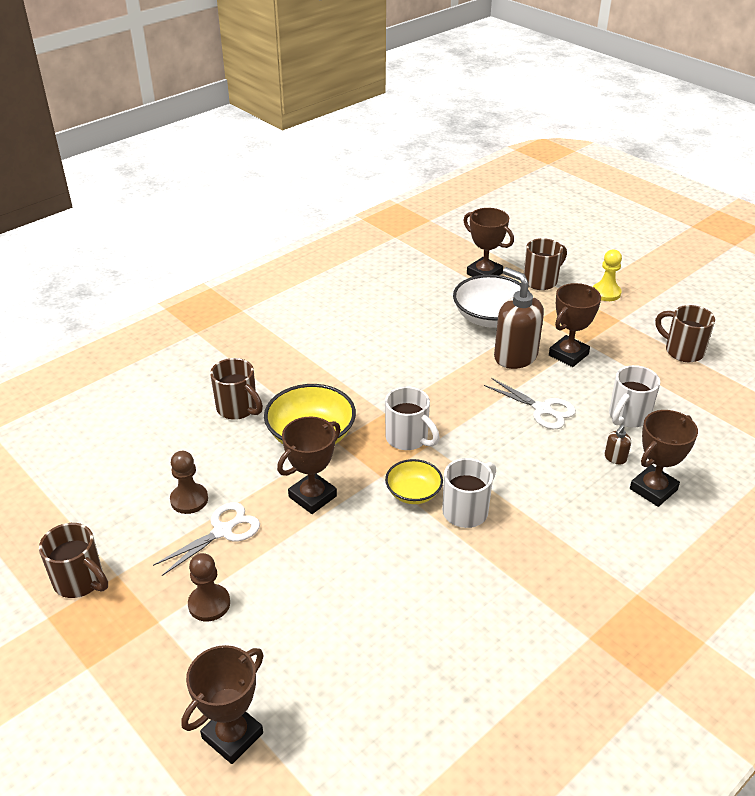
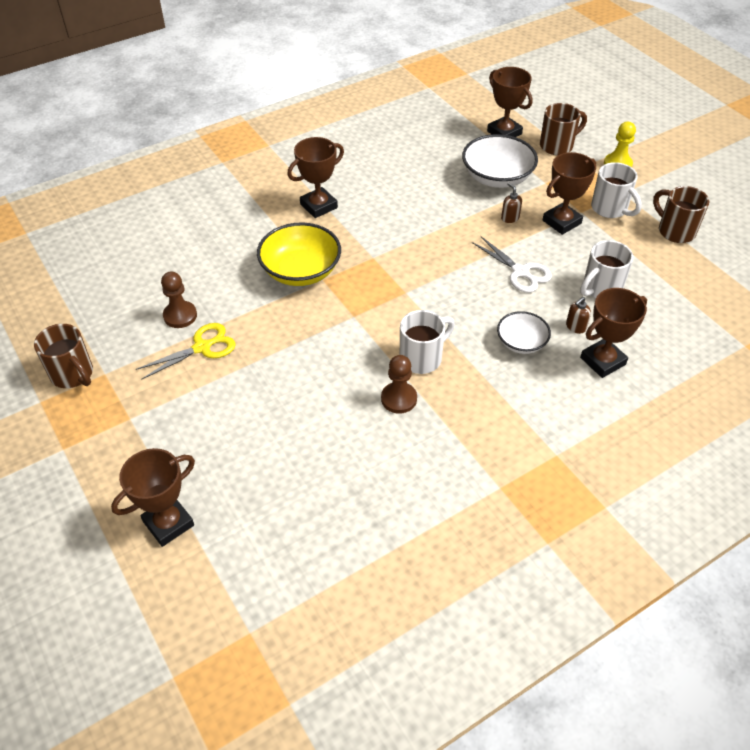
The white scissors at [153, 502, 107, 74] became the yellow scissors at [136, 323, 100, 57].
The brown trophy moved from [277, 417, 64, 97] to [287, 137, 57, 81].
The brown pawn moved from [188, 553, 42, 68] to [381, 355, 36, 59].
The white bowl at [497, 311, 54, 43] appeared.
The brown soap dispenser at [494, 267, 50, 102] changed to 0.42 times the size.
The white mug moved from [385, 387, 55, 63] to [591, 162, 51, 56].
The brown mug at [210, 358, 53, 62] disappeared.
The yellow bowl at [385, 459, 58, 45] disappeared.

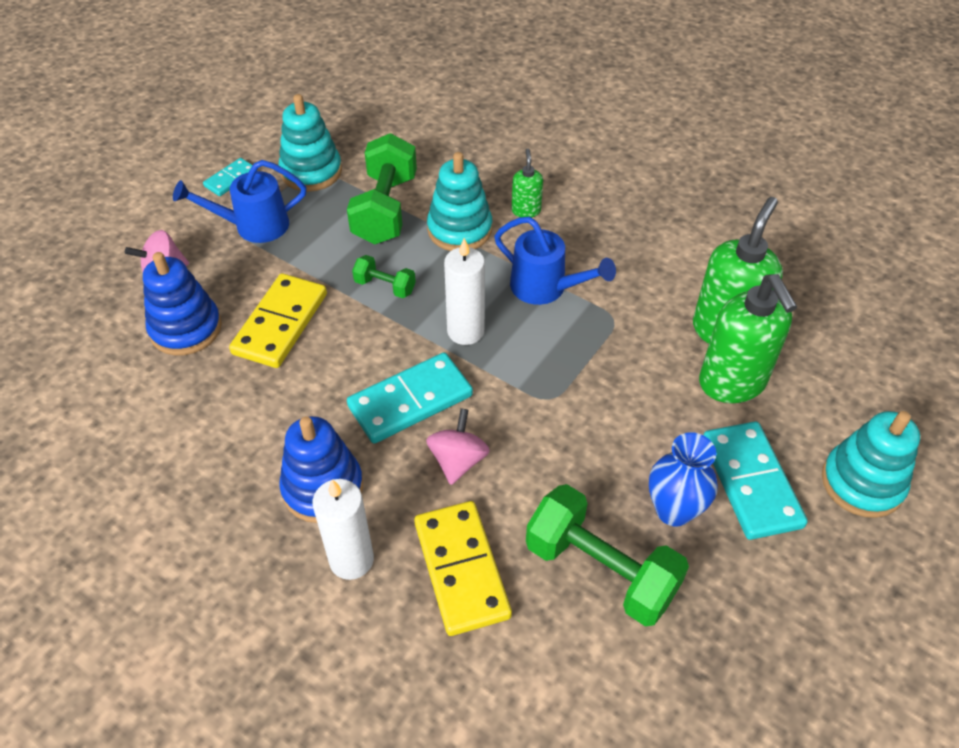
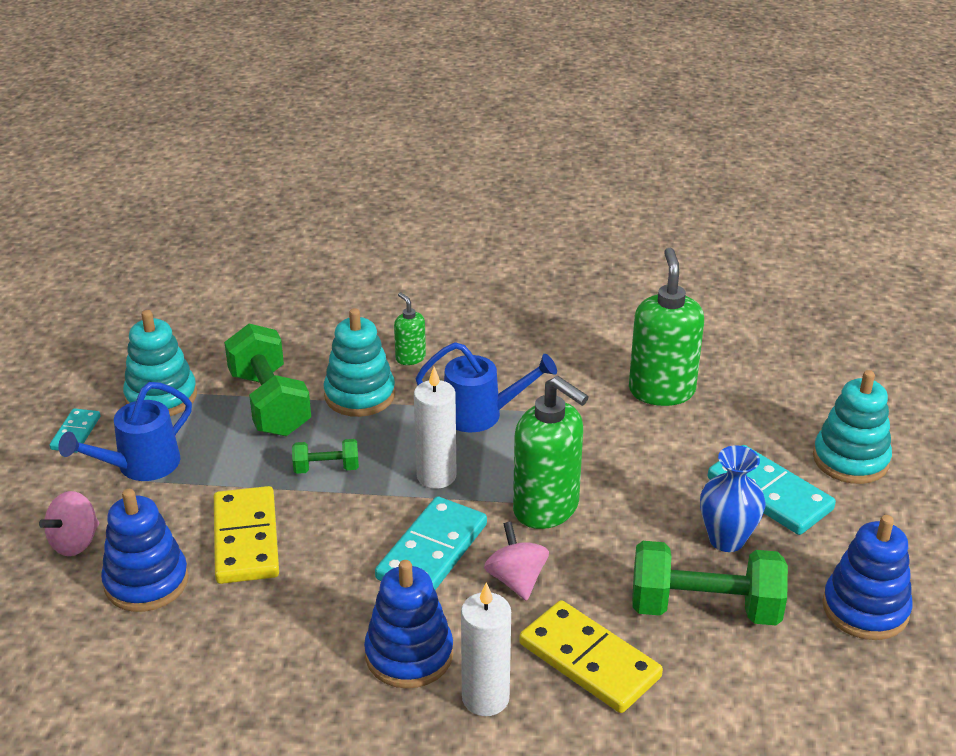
The green soap dispenser moved from [699, 274, 99, 129] to [513, 376, 76, 153].
The blue stacking toy at [822, 515, 91, 125] appeared.

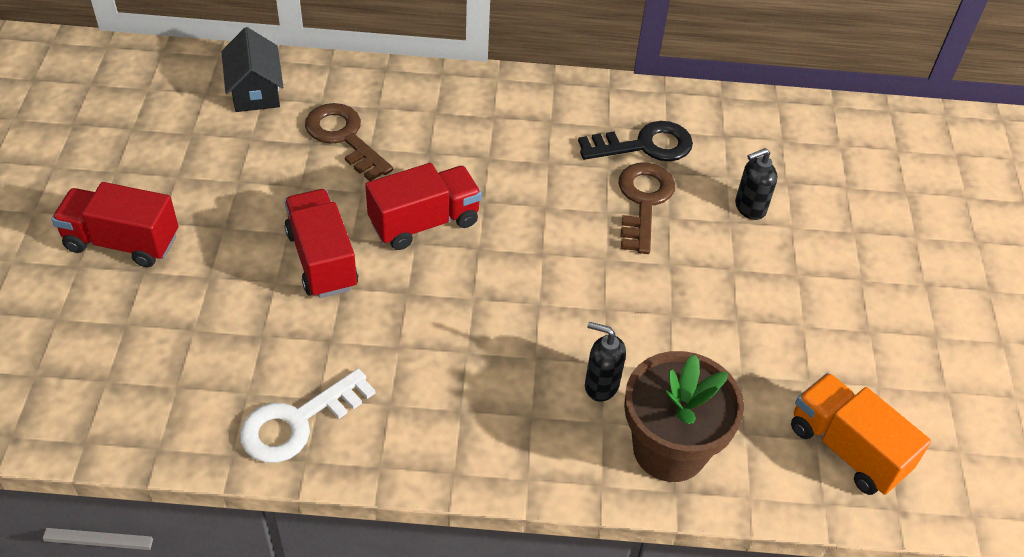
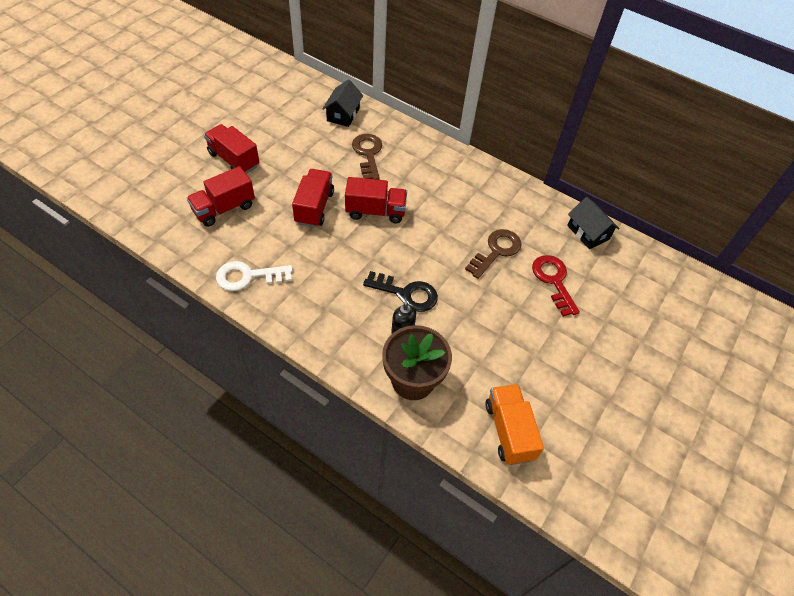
The red truck at [187, 166, 68, 60] appeared.
The black key moved from [578, 121, 115, 40] to [363, 271, 75, 41].
The black soap dispenser at [735, 148, 42, 72] was replaced by the red key at [532, 255, 48, 62].
The black house at [567, 197, 53, 52] appeared.

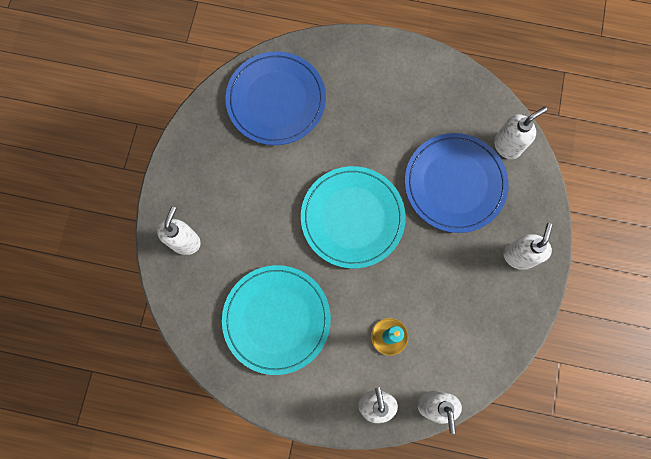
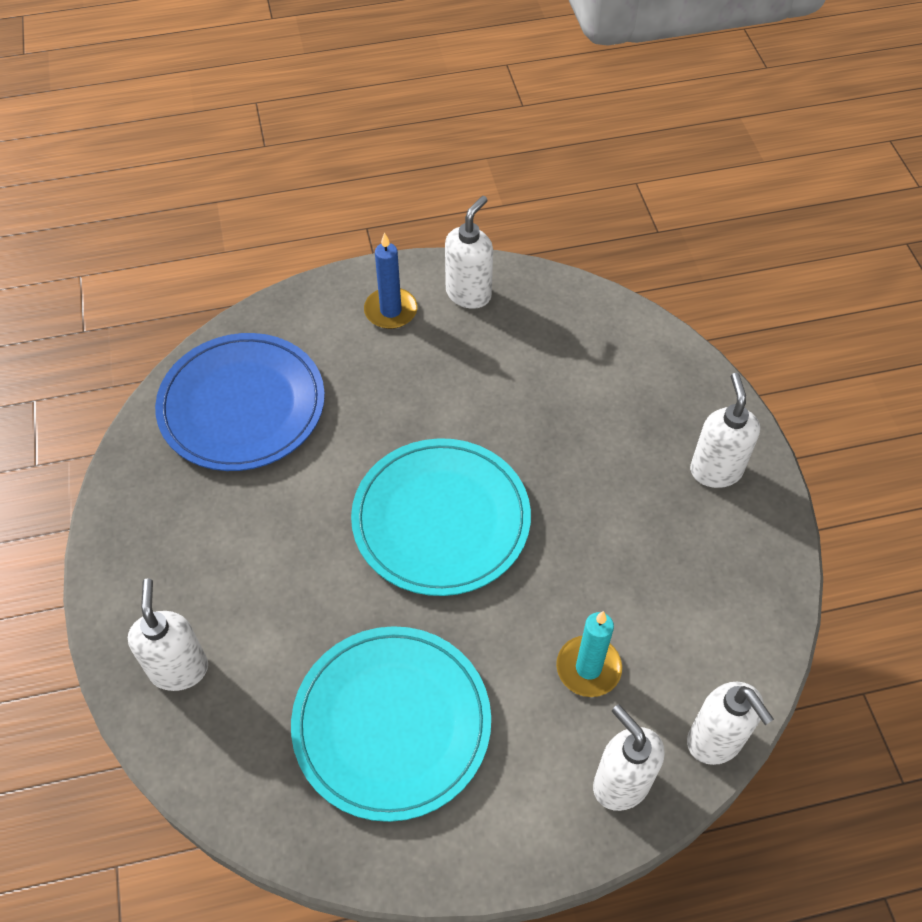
The blue candle at [364, 232, 54, 97] appeared.
The white soap dispenser moved from [494, 107, 53, 52] to [445, 196, 48, 113].
The blue plate at [405, 133, 104, 100] disappeared.

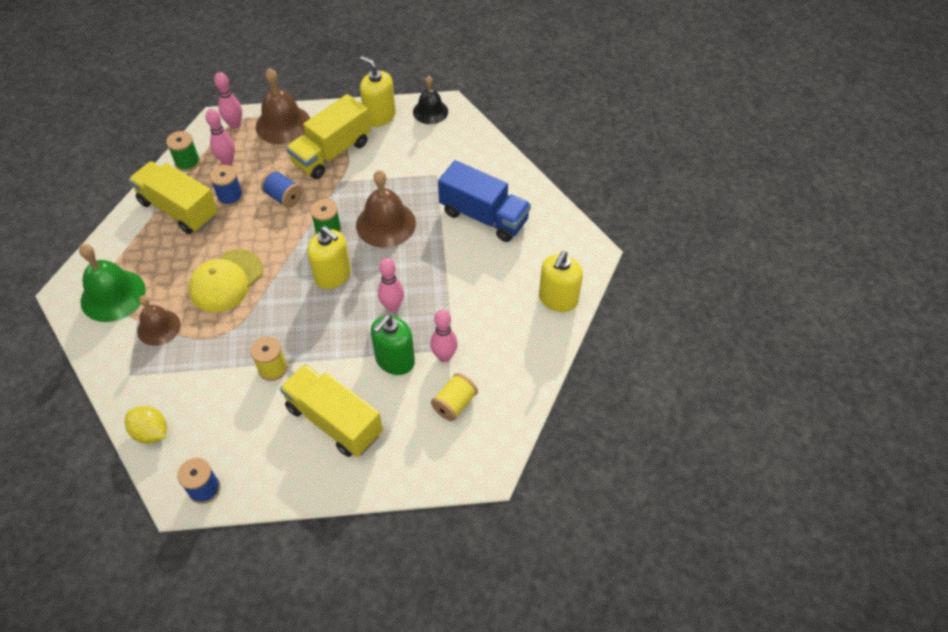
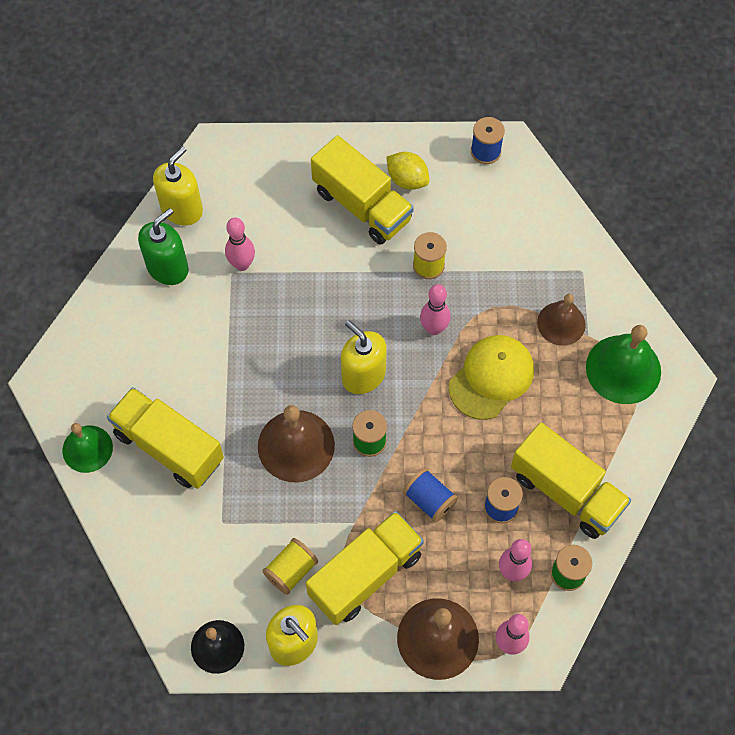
The green bell at [62, 423, 51, 50] appeared.
The blue truck at [438, 160, 93, 82] became the yellow truck at [107, 387, 117, 102].
The green soap dispenser moved from [371, 315, 44, 60] to [138, 208, 51, 77].
The yellow soap dispenser moved from [539, 251, 44, 61] to [153, 146, 50, 80].
The yellow spool moved from [431, 373, 47, 48] to [262, 538, 56, 57].
The yellow lemon moved from [125, 406, 42, 38] to [387, 152, 42, 38].
The pink bowling pin moved from [378, 258, 26, 54] to [420, 284, 30, 51].

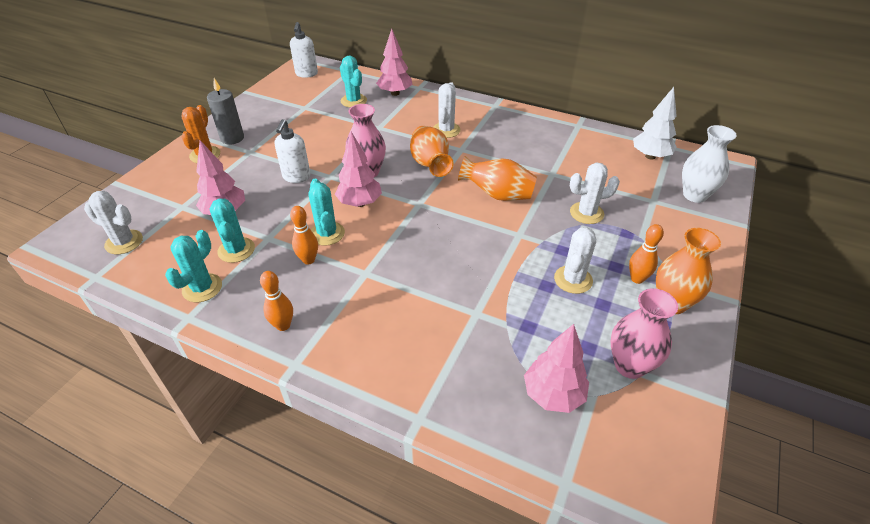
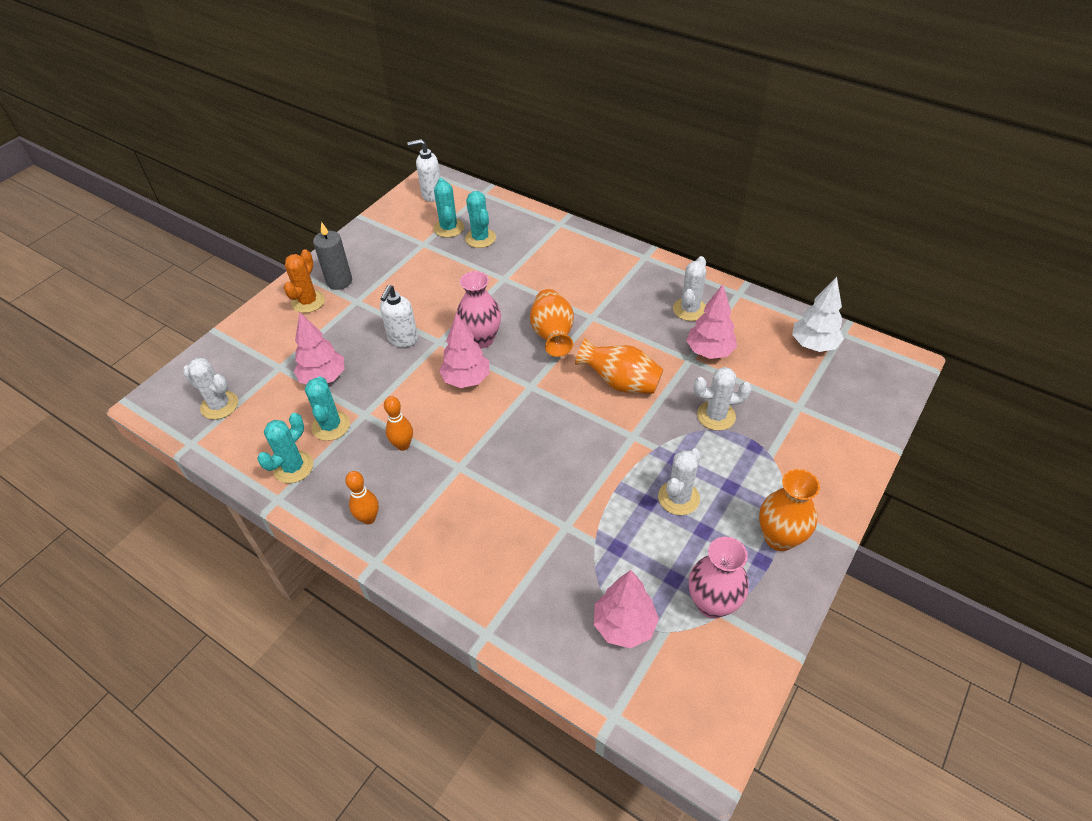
The white soap dispenser at [290, 22, 28, 56] turned 75 degrees clockwise.
The turquoise cactus moved from [308, 179, 37, 67] to [434, 178, 30, 60].
The white cactus moved from [433, 82, 28, 56] to [673, 256, 33, 65].
The pink tree moved from [376, 29, 37, 67] to [686, 284, 51, 75].
The orange bowling pin at [629, 224, 35, 60] disappeared.
The white vase at [682, 125, 55, 78] disappeared.

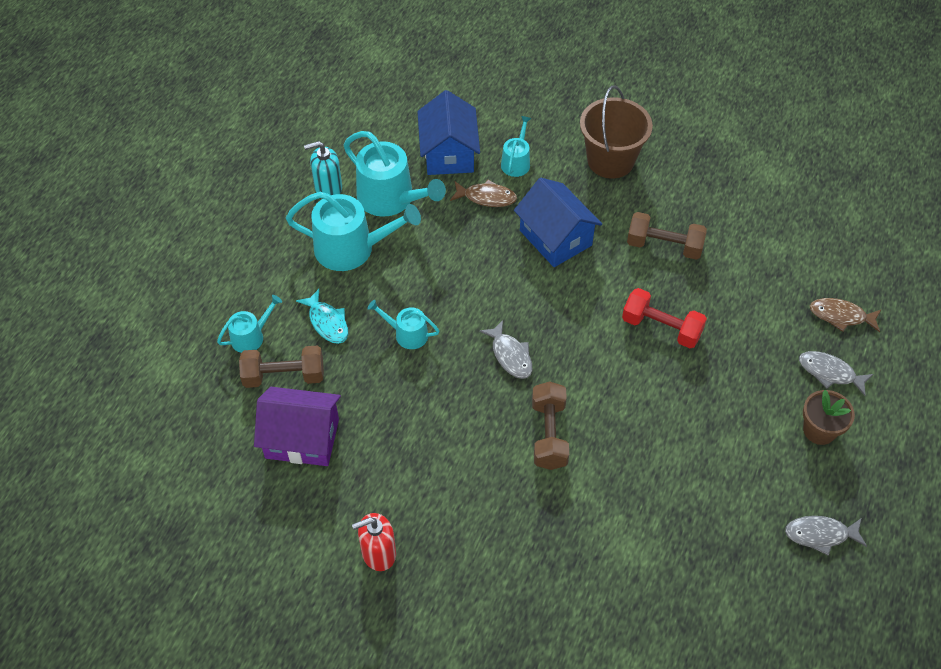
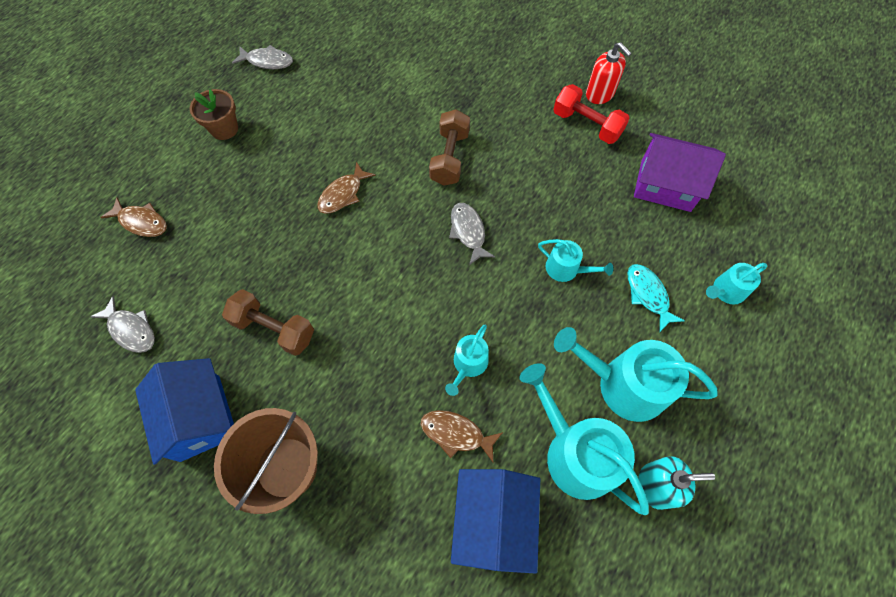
The grey fish moved from [799, 351, 74, 45] to [90, 296, 65, 57].
The blue house moved from [514, 178, 88, 89] to [135, 358, 99, 107].
The brown fish at [317, 162, 59, 52] appeared.
The turquoise watering can moved from [501, 116, 30, 61] to [445, 324, 44, 72].
The red dumbbell moved from [622, 288, 85, 60] to [553, 84, 77, 60].
The red soap dispenser at [352, 513, 44, 58] turned 60 degrees clockwise.
The brown dumbbell at [239, 346, 85, 42] disappeared.

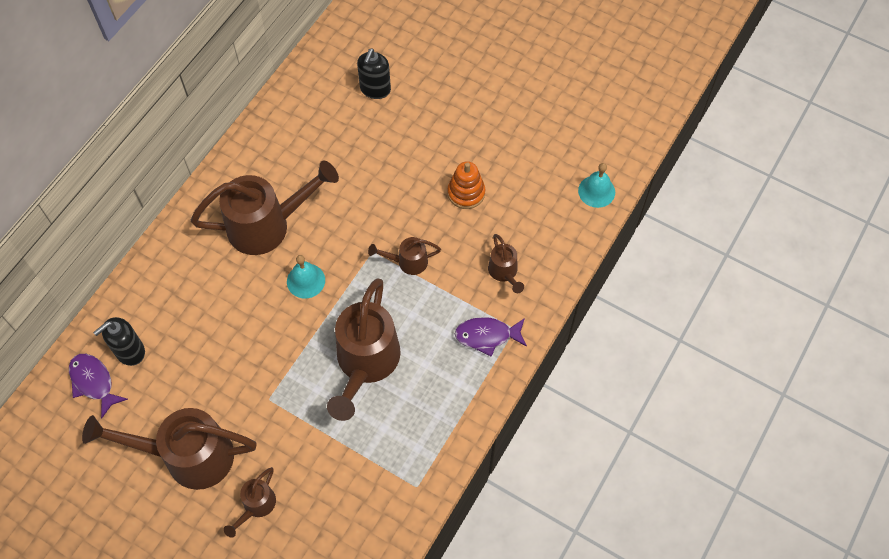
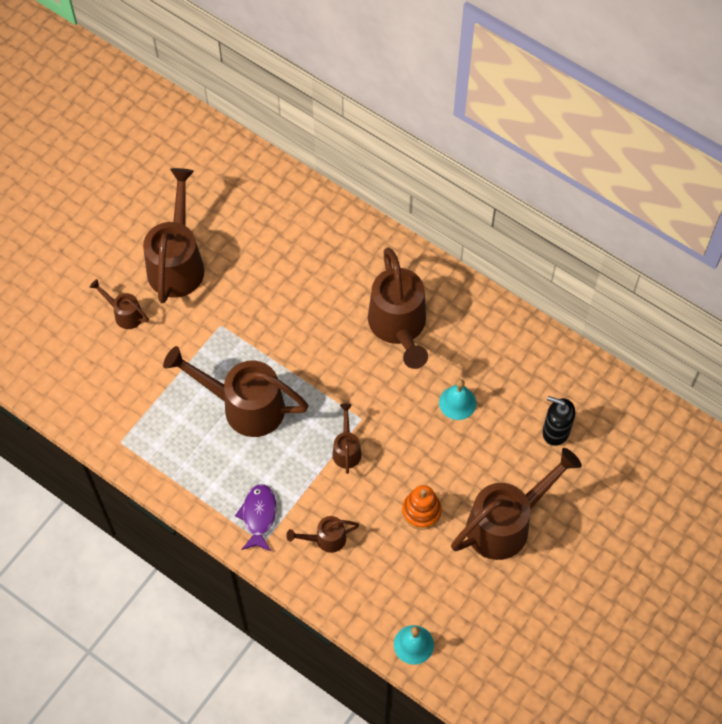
The turquoise bell moved from [287, 255, 38, 44] to [439, 379, 37, 41].
The brown watering can at [451, 448, 131, 112] appeared.
The purple fish at [69, 354, 59, 65] disappeared.
The black soap dispenser at [93, 317, 52, 49] disappeared.

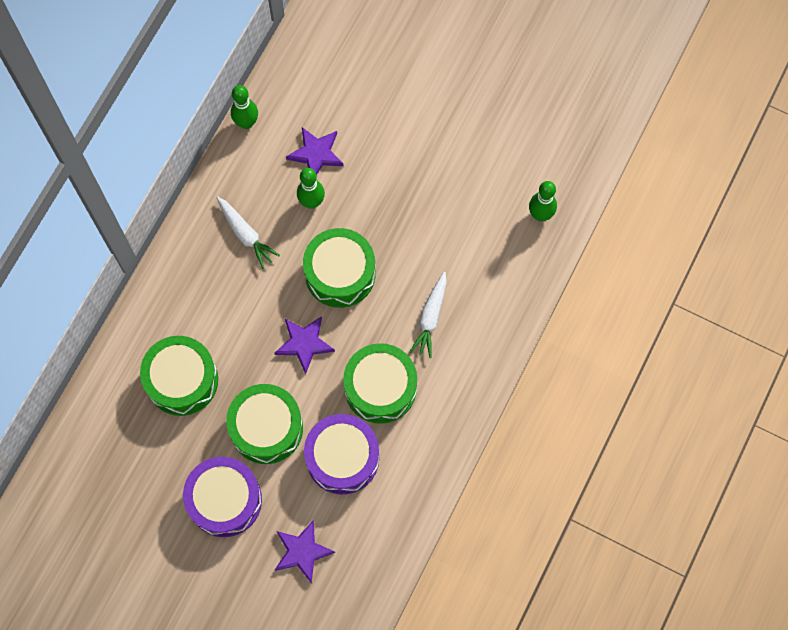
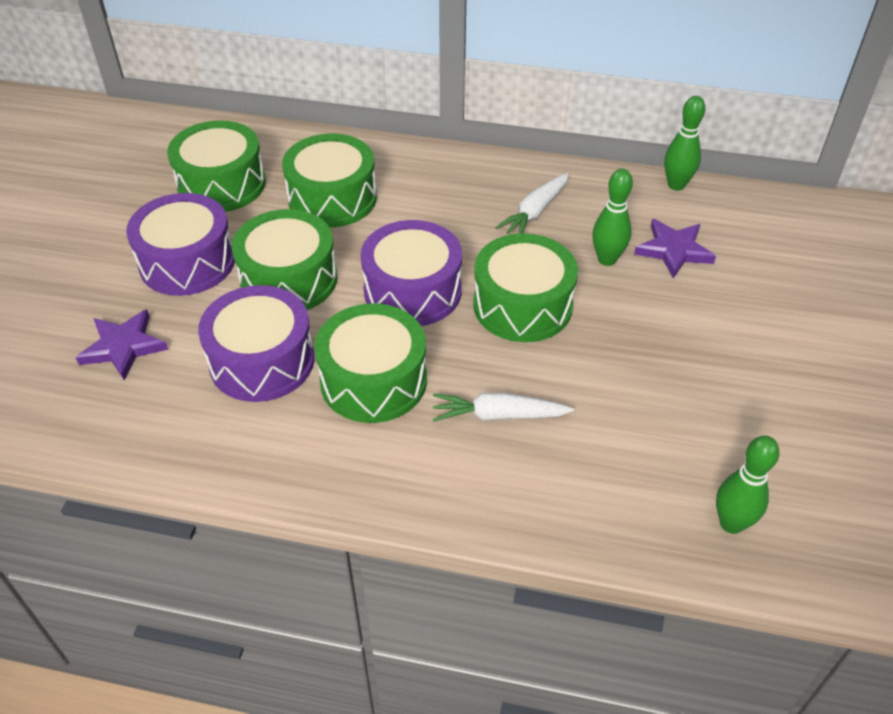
The green drum at [167, 120, 99, 92] appeared.
The purple star at [274, 316, 61, 58] was replaced by the purple drum at [361, 220, 101, 106].

